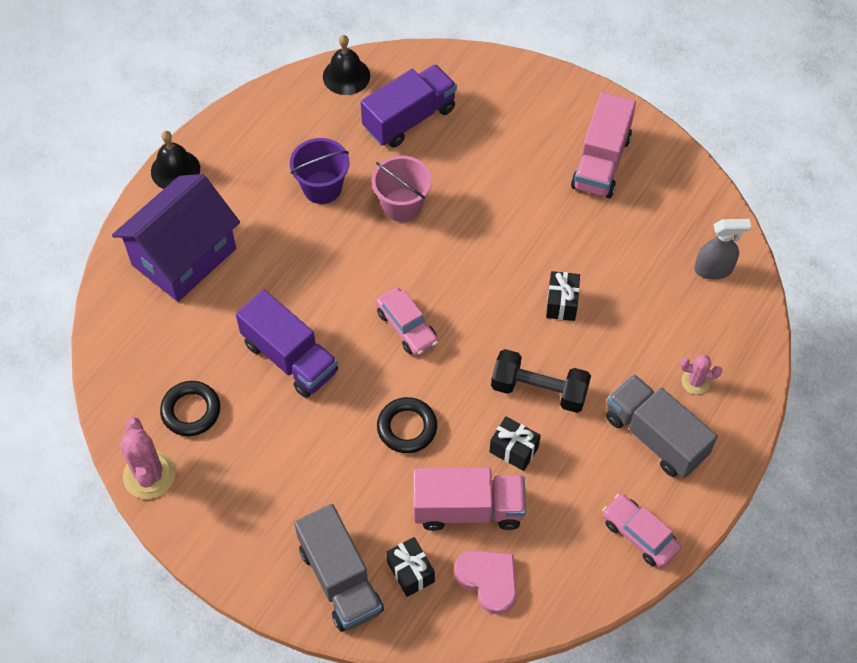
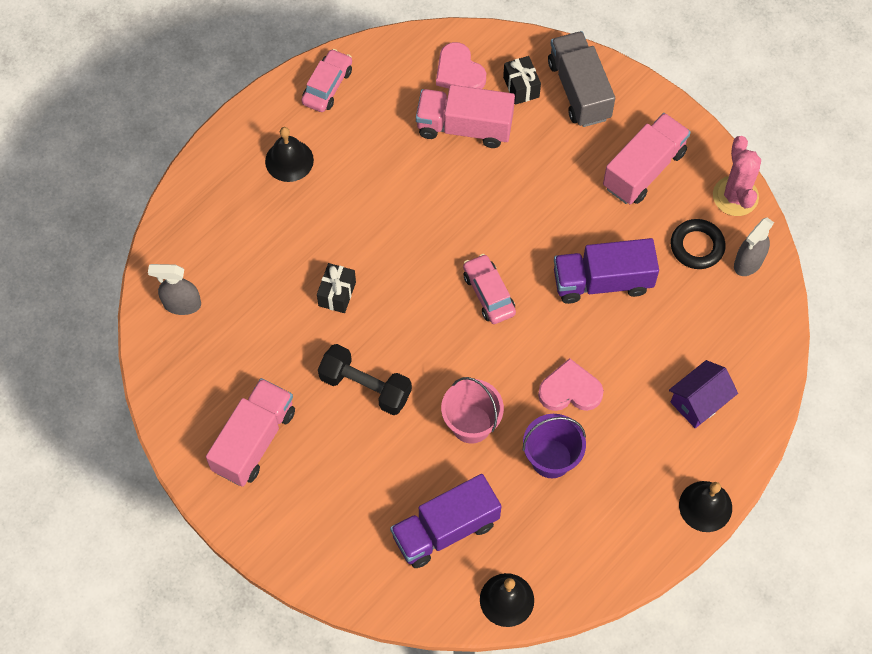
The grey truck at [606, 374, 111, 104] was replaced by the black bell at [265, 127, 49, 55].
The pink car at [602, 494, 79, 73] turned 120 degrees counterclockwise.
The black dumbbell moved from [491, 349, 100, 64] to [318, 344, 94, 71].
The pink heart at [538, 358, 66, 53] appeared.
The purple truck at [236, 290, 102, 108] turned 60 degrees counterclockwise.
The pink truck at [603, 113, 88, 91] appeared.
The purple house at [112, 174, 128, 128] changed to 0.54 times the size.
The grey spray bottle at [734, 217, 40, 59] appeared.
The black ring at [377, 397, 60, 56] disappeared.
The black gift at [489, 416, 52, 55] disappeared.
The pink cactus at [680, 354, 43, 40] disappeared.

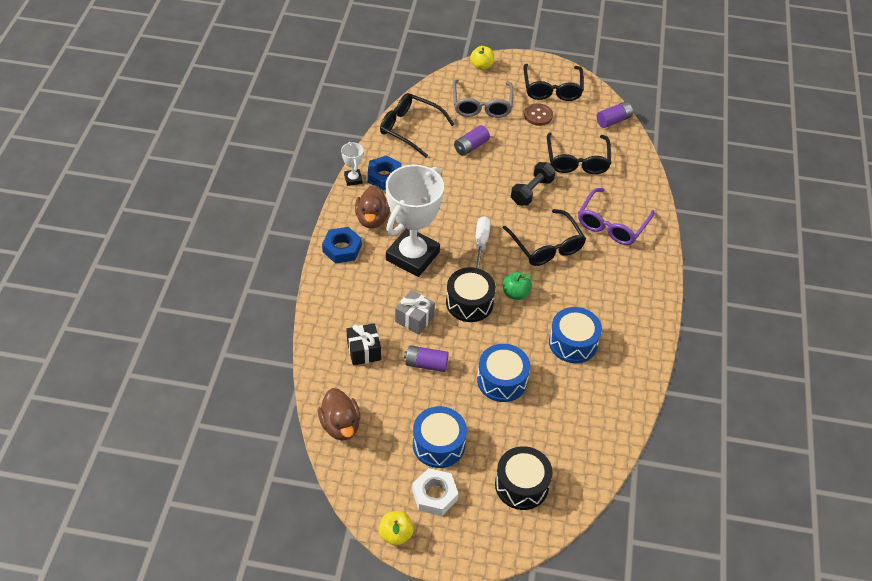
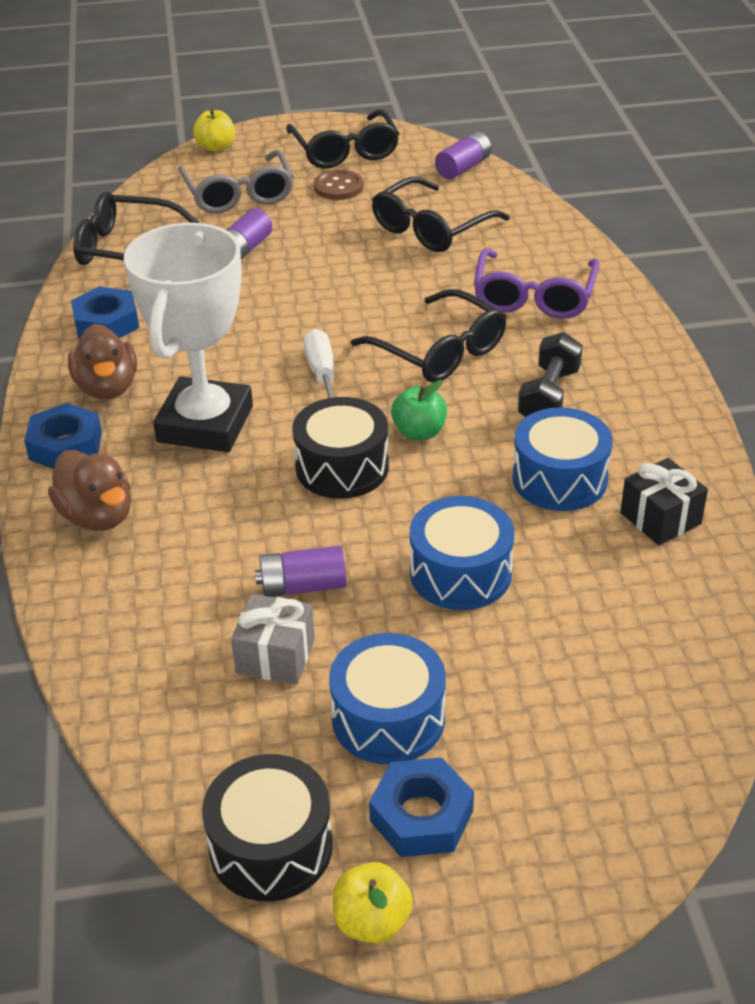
The brown duck moved from [318, 388, 43, 53] to [48, 450, 83, 81].
The black drum moved from [495, 446, 58, 64] to [202, 754, 131, 147].
The grey gift moved from [395, 290, 40, 45] to [231, 594, 84, 90].
The white nut at [412, 468, 46, 48] became the blue nut at [369, 757, 105, 100].
The black glasses at [547, 132, 64, 42] turned 60 degrees clockwise.
The black dumbbell moved from [511, 162, 45, 44] to [518, 332, 65, 85].
The black gift moved from [346, 323, 35, 42] to [620, 458, 88, 87].
The white trophy at [341, 142, 22, 44] disappeared.

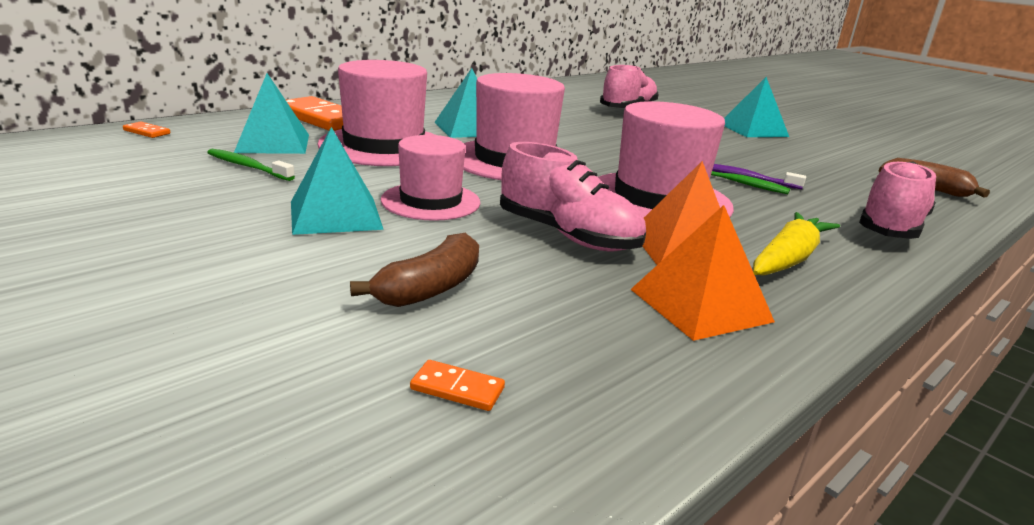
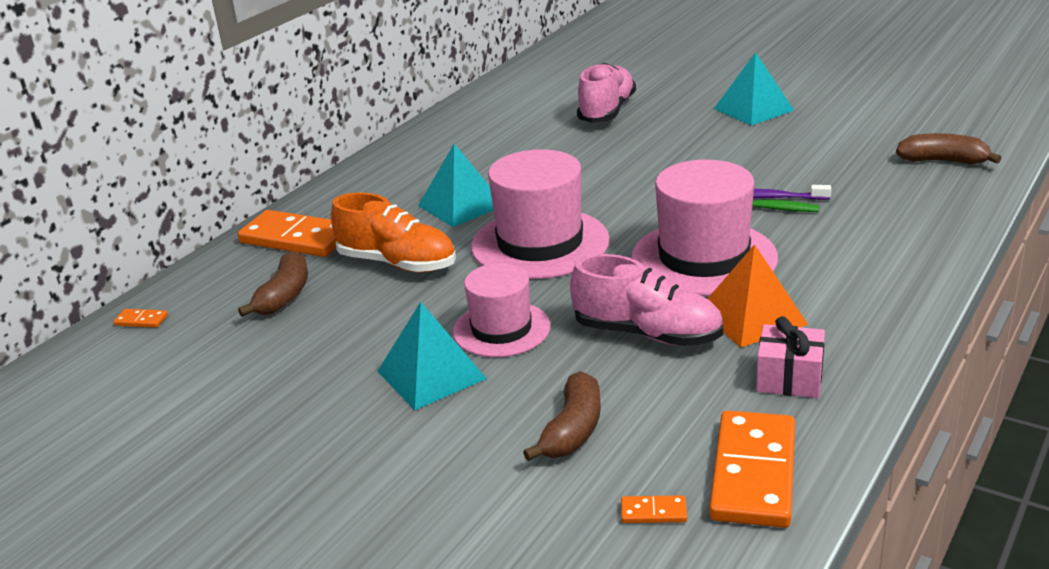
The turquoise pyramid at [234, 73, 75, 81] was replaced by the brown banana at [238, 251, 70, 66].
The pink hat at [317, 60, 118, 106] was replaced by the orange shoe at [331, 193, 125, 79].
The orange domino at [709, 410, 86, 118] appeared.
The orange pyramid at [630, 205, 145, 136] was replaced by the pink gift at [756, 316, 69, 82].
The green toothbrush at [207, 149, 88, 32] disappeared.
The yellow carrot at [753, 212, 87, 64] disappeared.
The pink shoe at [859, 162, 77, 77] disappeared.

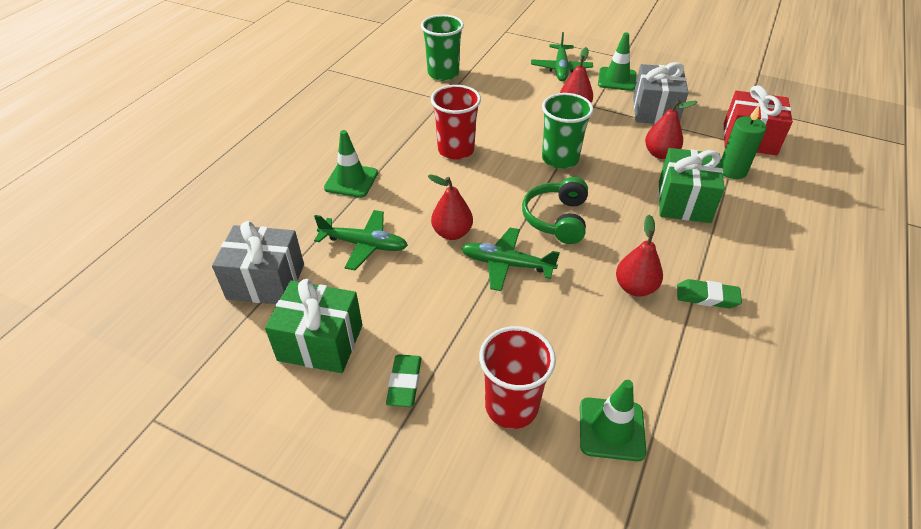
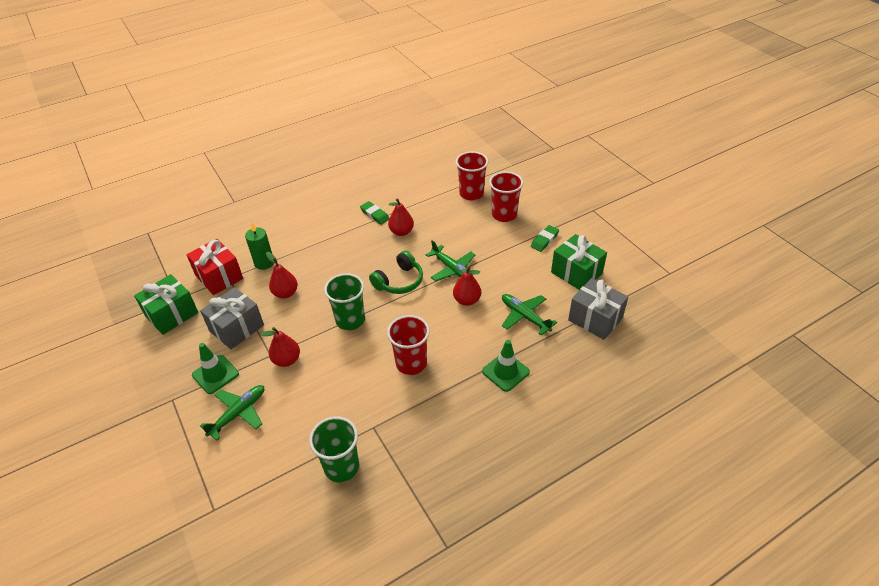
The green gift moved from [659, 148, 66, 75] to [134, 274, 65, 61].
The green traffic cone at [580, 380, 67, 81] was replaced by the red cup at [456, 151, 32, 49].

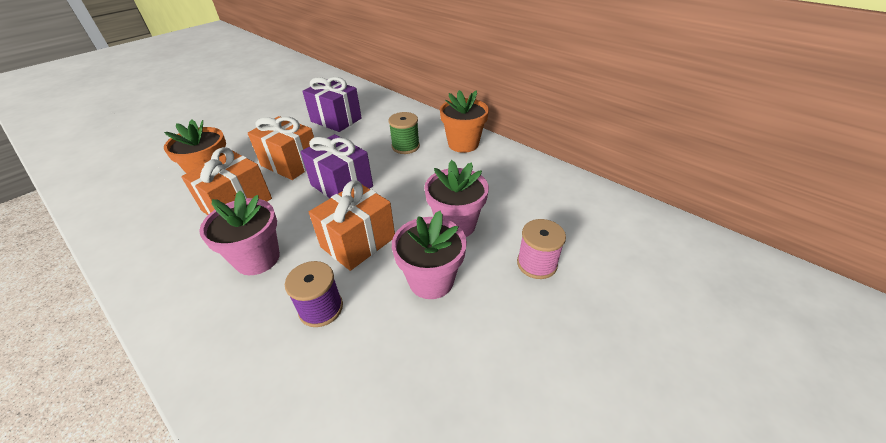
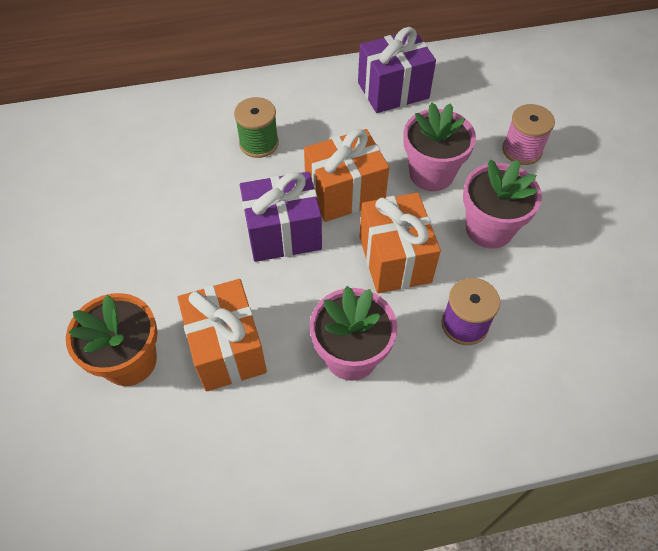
The orange gift moved from [248, 116, 66, 64] to [304, 129, 85, 93].
The purple gift moved from [302, 77, 60, 55] to [358, 27, 78, 86].
The orange flower pot at [440, 90, 49, 63] disappeared.

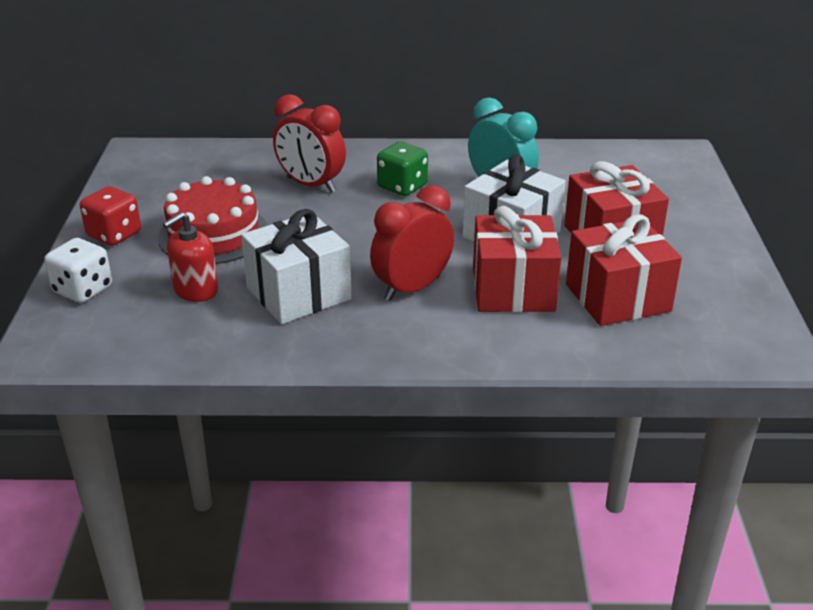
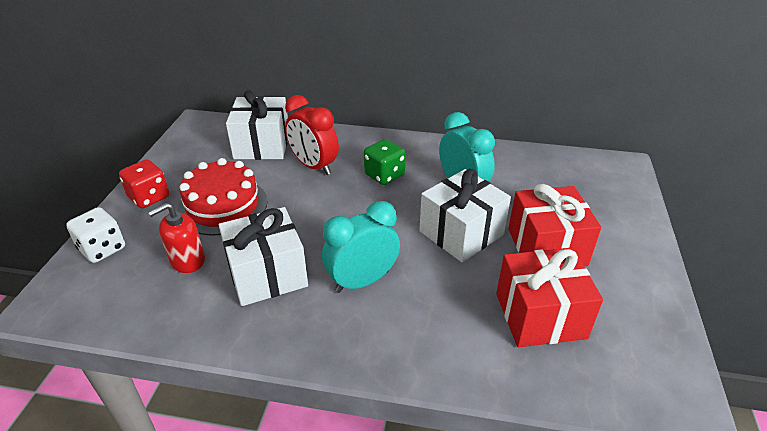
The white gift at [226, 90, 62, 70] appeared.
The red clock at [370, 185, 84, 116] became the turquoise clock at [322, 201, 78, 92].
The red gift at [473, 206, 89, 106] disappeared.

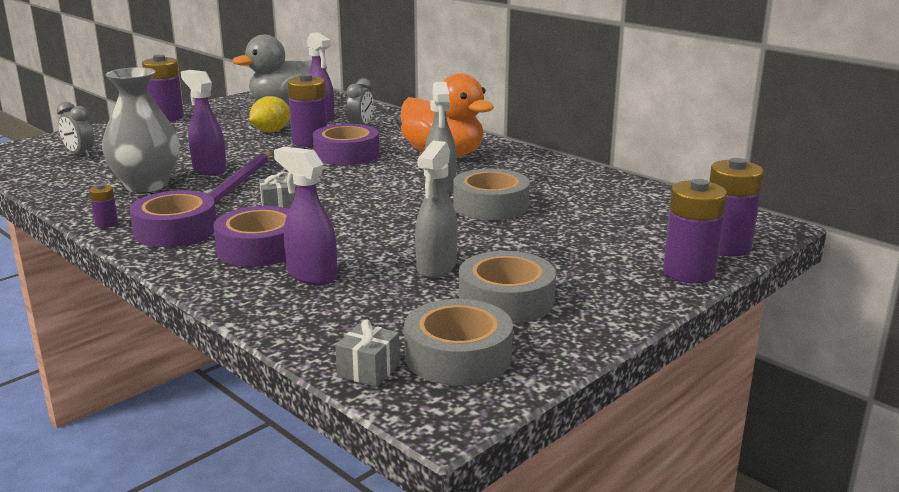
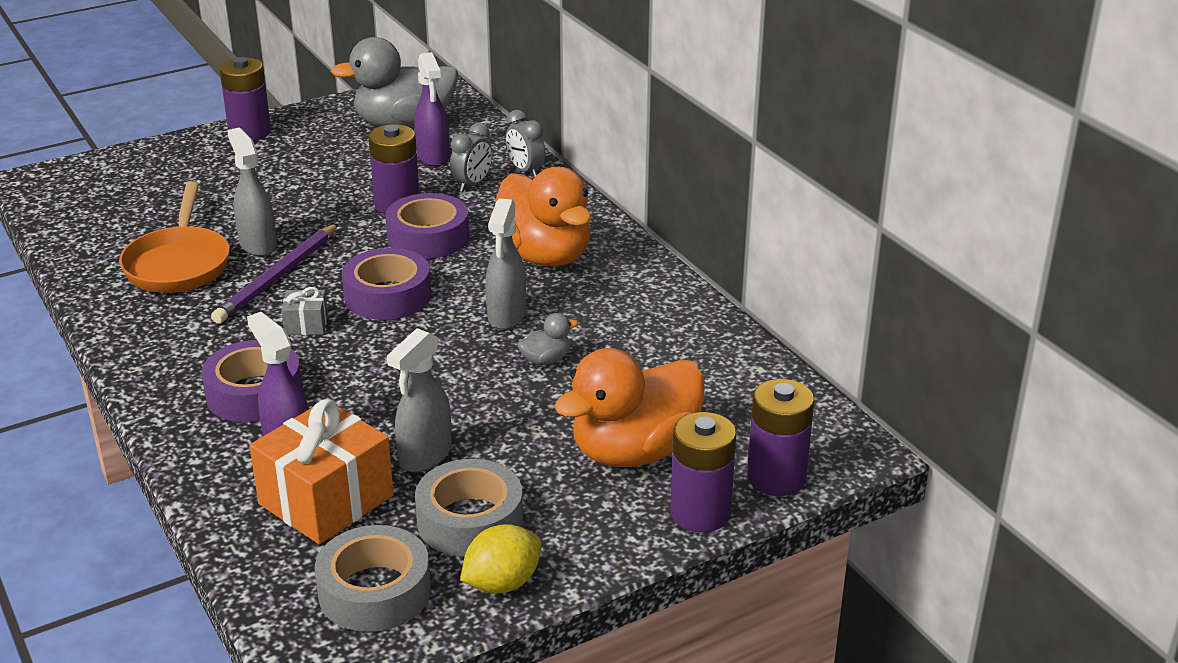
The grey vase at [102, 67, 78, 125] was replaced by the orange pan at [119, 181, 111, 112].
The purple spray bottle at [181, 70, 46, 106] became the grey spray bottle at [227, 127, 50, 129].
The orange gift at [249, 399, 145, 145] appeared.
The purple tape moved from [130, 190, 86, 57] to [342, 248, 89, 72].
The yellow lemon moved from [249, 96, 41, 36] to [460, 524, 81, 70].
The grey clock moved from [57, 102, 37, 56] to [506, 110, 39, 67].
The grey tape at [453, 169, 77, 51] was replaced by the grey duck at [517, 313, 61, 53].
The orange duck at [554, 348, 151, 119] appeared.
The purple battery at [89, 184, 29, 44] disappeared.
The grey gift at [335, 319, 65, 68] disappeared.

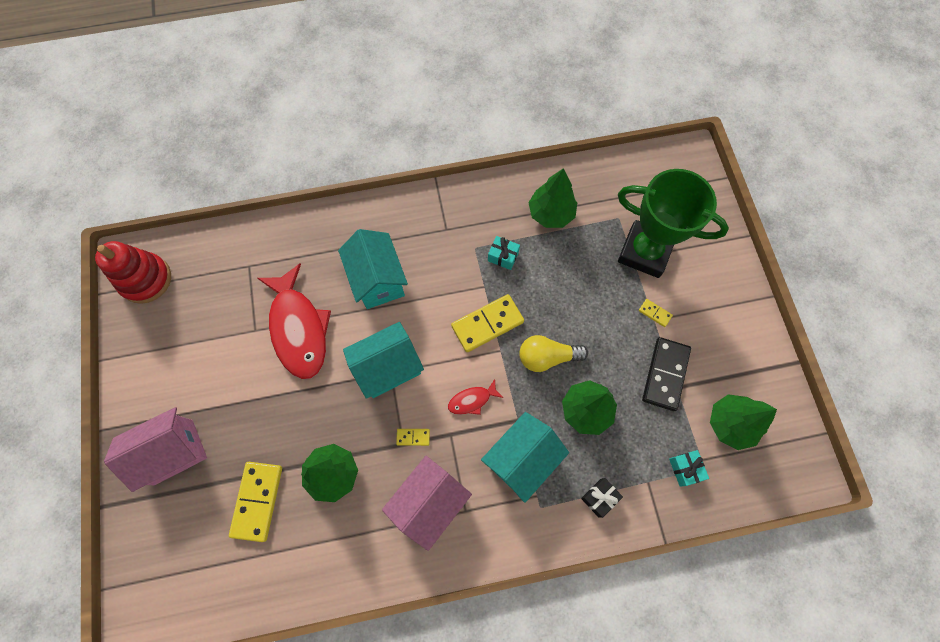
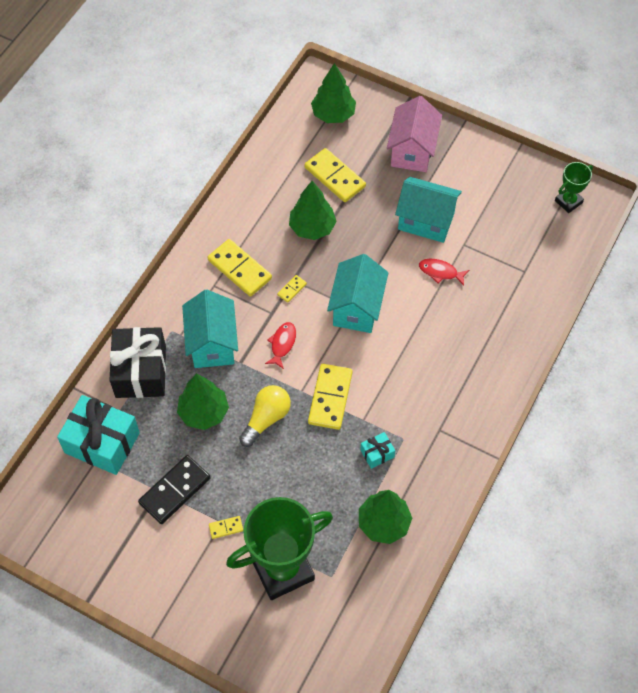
The turquoise gift at [669, 450, 40, 37] changed to 2.22 times the size.
The black gift at [581, 478, 42, 40] changed to 2.22 times the size.
The black domino at [642, 337, 49, 74] turned 75 degrees clockwise.
The pink house at [382, 456, 90, 95] was replaced by the yellow domino at [208, 239, 64, 58].
The green tree moved from [710, 394, 67, 56] to [311, 63, 45, 60].
The turquoise house moved from [338, 229, 70, 80] to [395, 177, 67, 66].
The red fish at [257, 263, 74, 116] changed to 0.44 times the size.
The red stacking toy at [95, 241, 76, 63] was replaced by the green trophy at [555, 162, 38, 51].

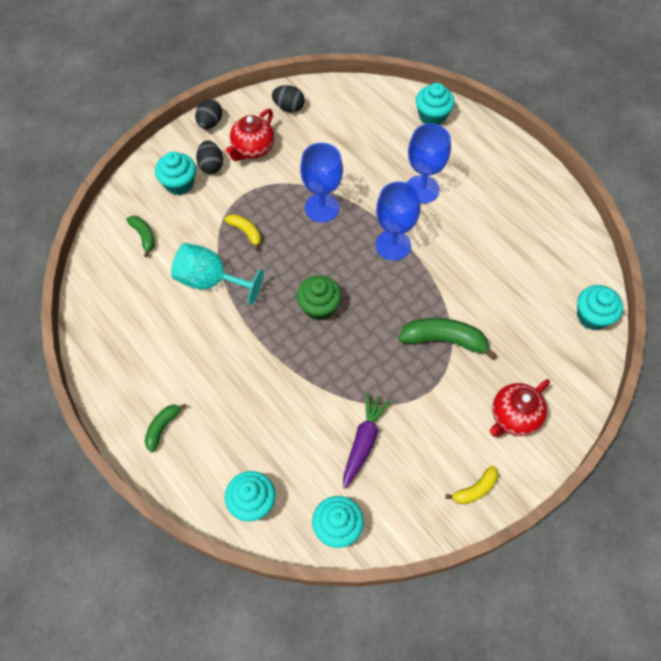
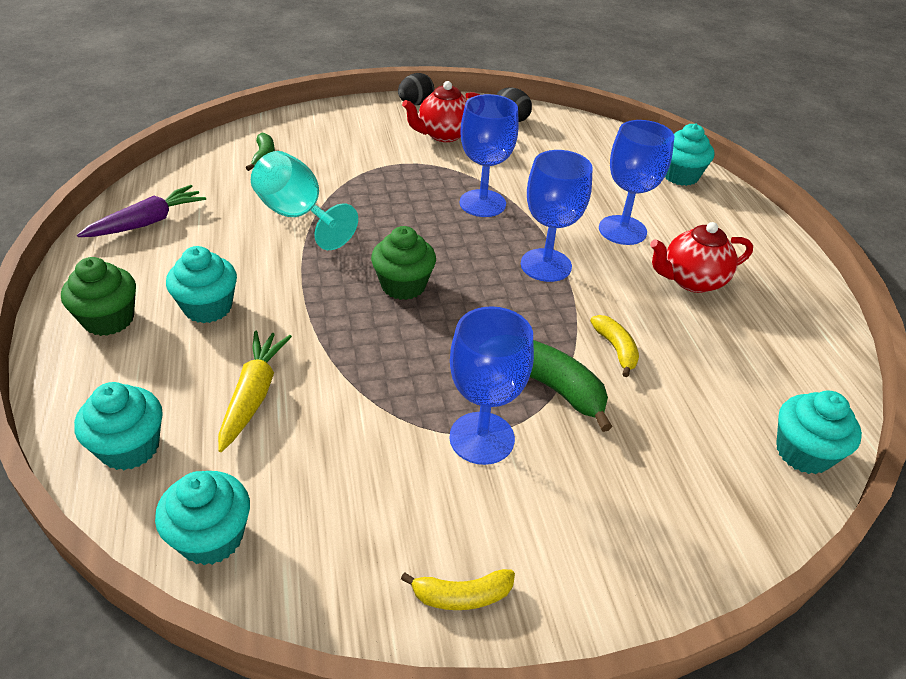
The green banana at [145, 404, 42, 48] was replaced by the green cupcake at [61, 257, 75, 79].
The purple carrot moved from [343, 392, 48, 97] to [77, 185, 129, 52].
The turquoise cupcake moved from [155, 152, 41, 43] to [166, 246, 71, 77].
The yellow carrot at [218, 331, 74, 121] appeared.
The blue goblet at [449, 306, 85, 159] appeared.
The yellow banana moved from [224, 214, 37, 37] to [590, 315, 49, 62].
The red teapot moved from [490, 379, 60, 58] to [650, 222, 103, 71].
The black egg at [196, 141, 27, 33] disappeared.

